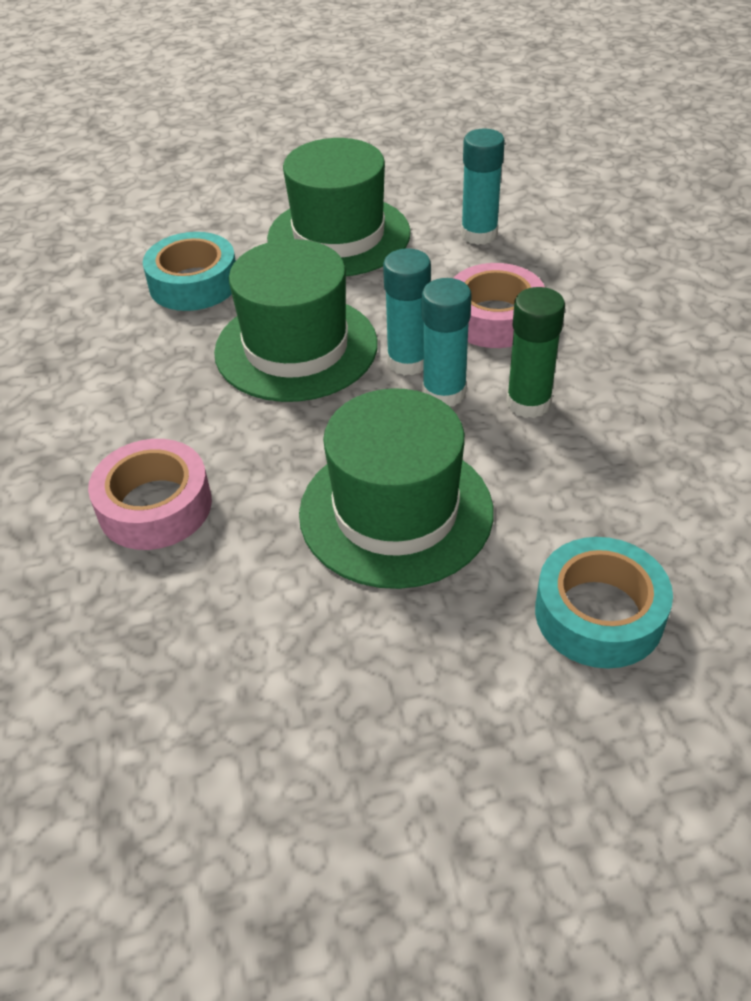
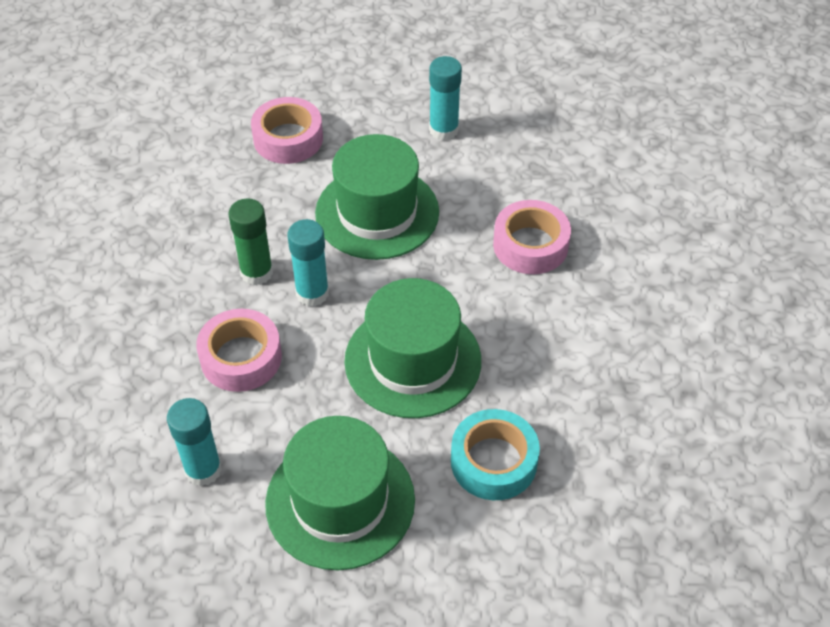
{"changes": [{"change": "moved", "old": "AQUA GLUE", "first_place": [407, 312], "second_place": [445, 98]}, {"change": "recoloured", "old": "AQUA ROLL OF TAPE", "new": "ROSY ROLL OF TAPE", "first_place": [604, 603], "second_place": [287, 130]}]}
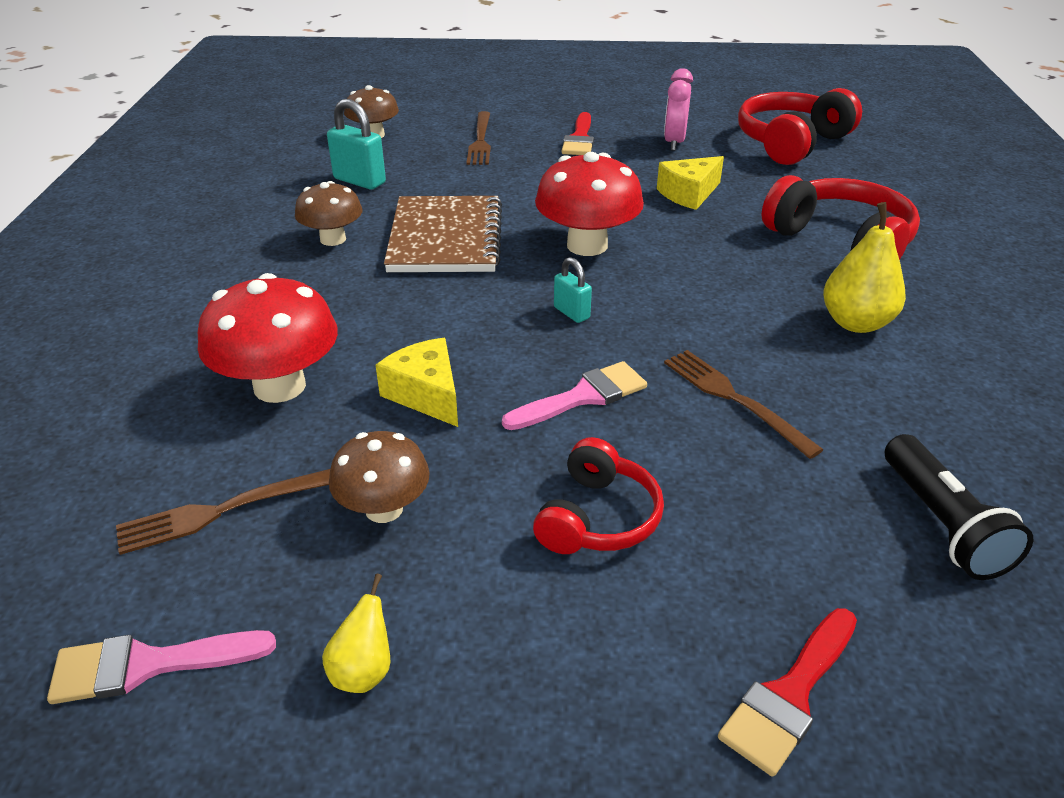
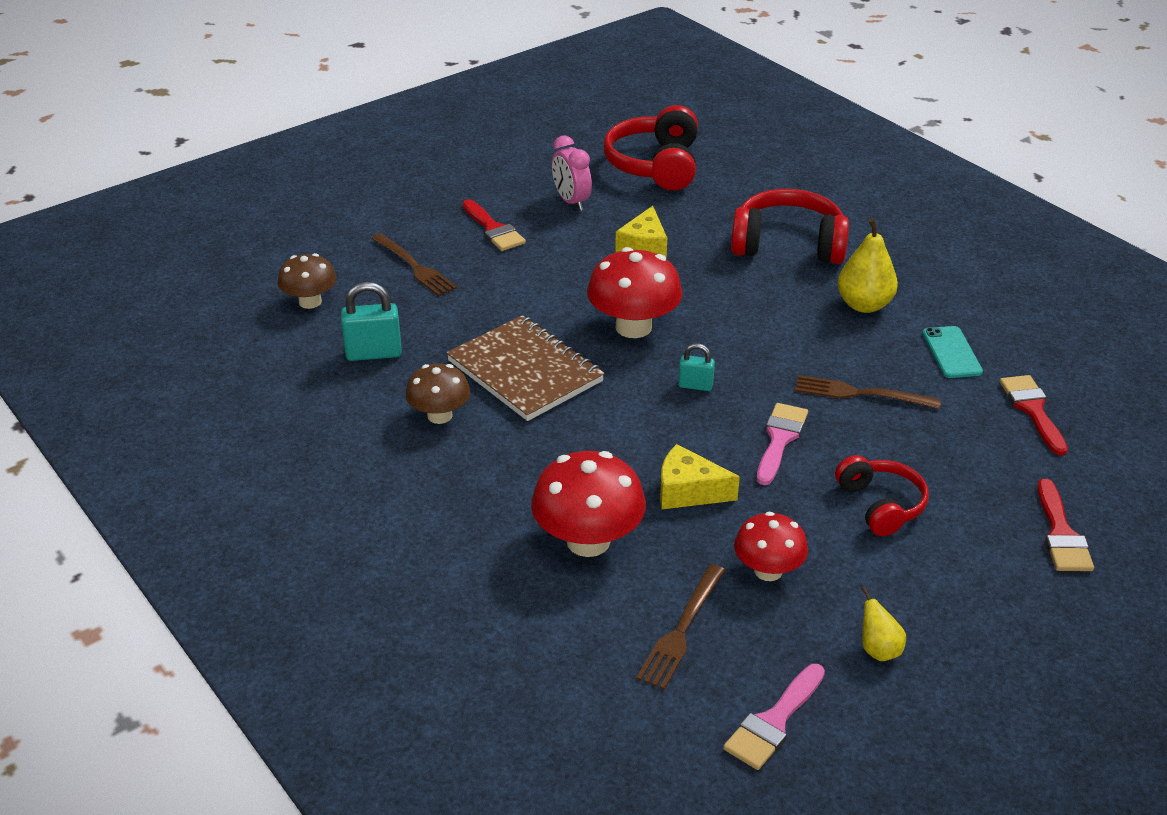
{"changes": [{"change": "recoloured", "old": "DARK BROWN TOADSTOOL", "new": "CRIMSON TOADSTOOL", "first_place": [379, 477], "second_place": [771, 546]}, {"change": "replaced", "old": "BLACK FLASHLIGHT", "new": "CRIMSON BRUSH", "first_place": [959, 507], "second_place": [1034, 415]}, {"change": "added", "new": "AQUA SMARTPHONE", "second_place": [952, 352]}]}
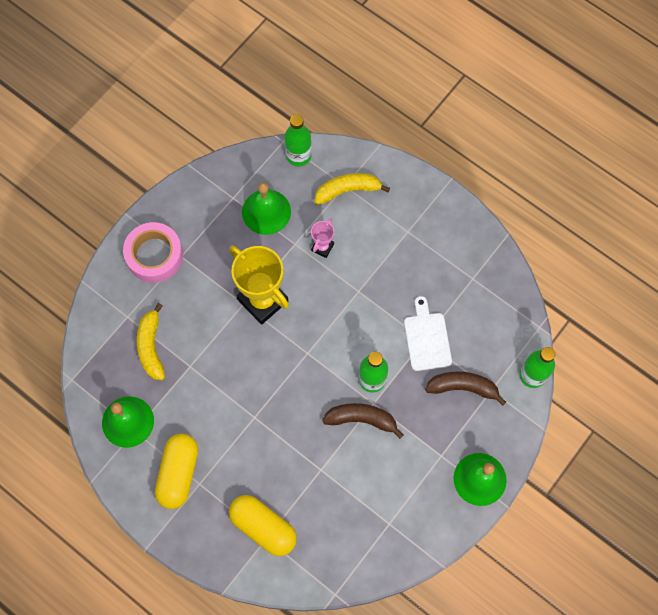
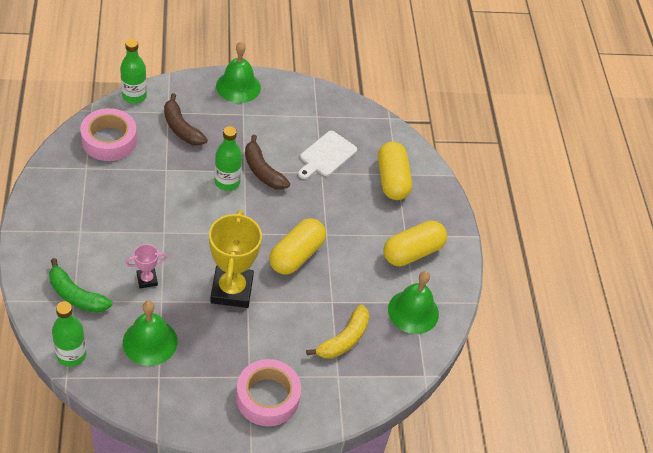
{"changes": [{"change": "recoloured", "old": "GOLDEN TOY BANANA", "new": "GREEN TOY BANANA", "first_place": [352, 189], "second_place": [80, 285]}, {"change": "moved", "old": "WHITE CHOPPING BOARD", "first_place": [428, 333], "second_place": [327, 155]}, {"change": "added", "new": "ROSY ROLL OF TAPE", "second_place": [108, 134]}, {"change": "added", "new": "GOLDEN CAPSULE", "second_place": [297, 246]}]}
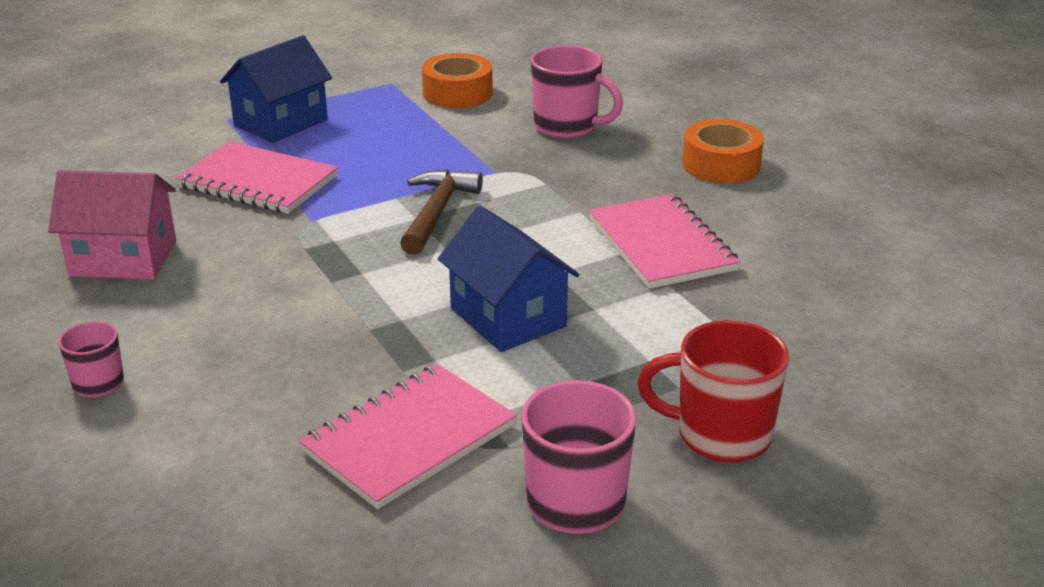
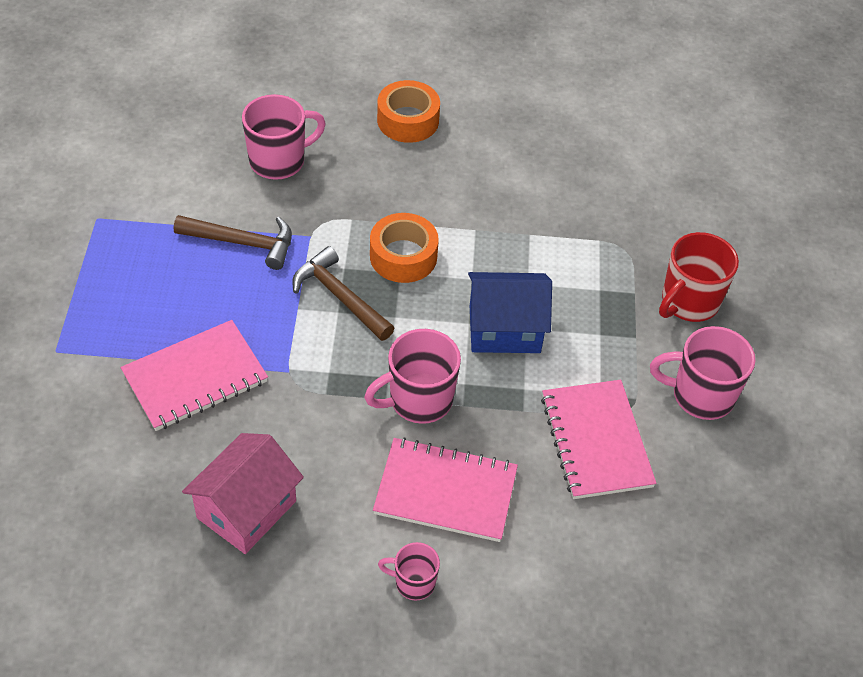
{"changes": [{"change": "removed", "old": "COBALT TOY HOUSE", "first_place": [276, 89]}, {"change": "moved", "old": "BRIGHT ORANGE ROLL OF TAPE", "first_place": [457, 80], "second_place": [404, 248]}, {"change": "moved", "old": "ROSY EXERCISE BOOK", "first_place": [664, 241], "second_place": [445, 489]}, {"change": "added", "new": "DARK BROWN HAMMER", "second_place": [233, 242]}, {"change": "added", "new": "ROSY TEA MUG", "second_place": [412, 376]}]}
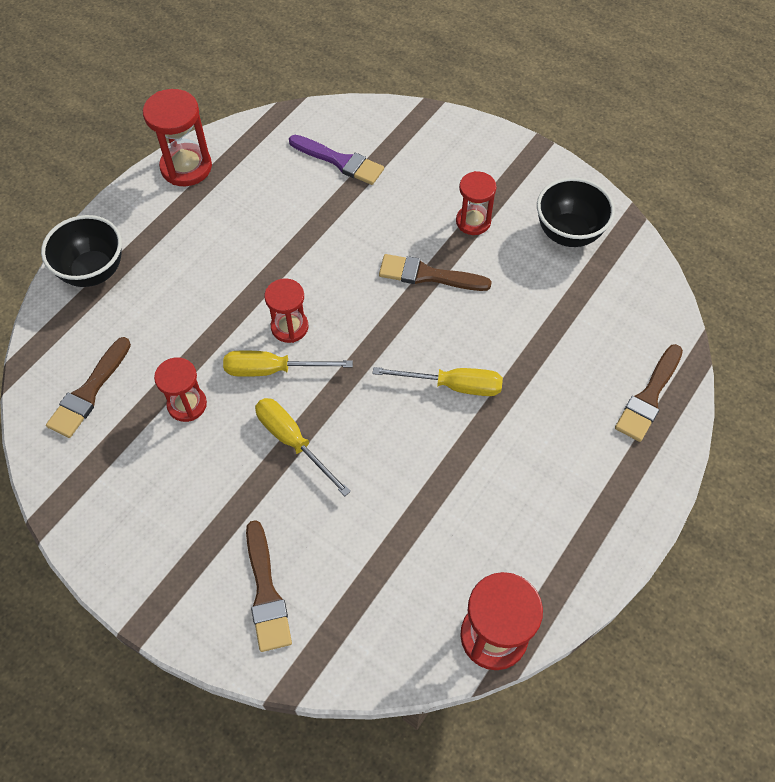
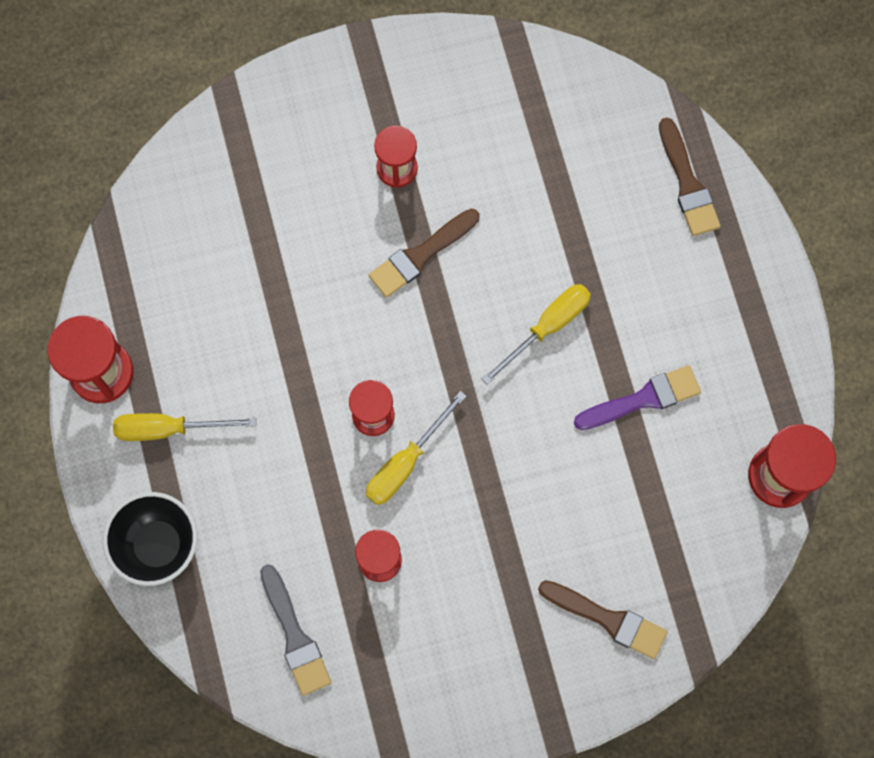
{"changes": [{"change": "moved", "old": "PURPLE BRUSH", "first_place": [336, 160], "second_place": [637, 397]}, {"change": "removed", "old": "BLACK SERVING BOWL", "first_place": [576, 212]}, {"change": "recoloured", "old": "DARK BROWN BRUSH", "new": "GRAY BRUSH", "first_place": [88, 387], "second_place": [296, 630]}, {"change": "moved", "old": "GOLDEN FLAT SCREWDRIVER", "first_place": [303, 447], "second_place": [184, 427]}]}
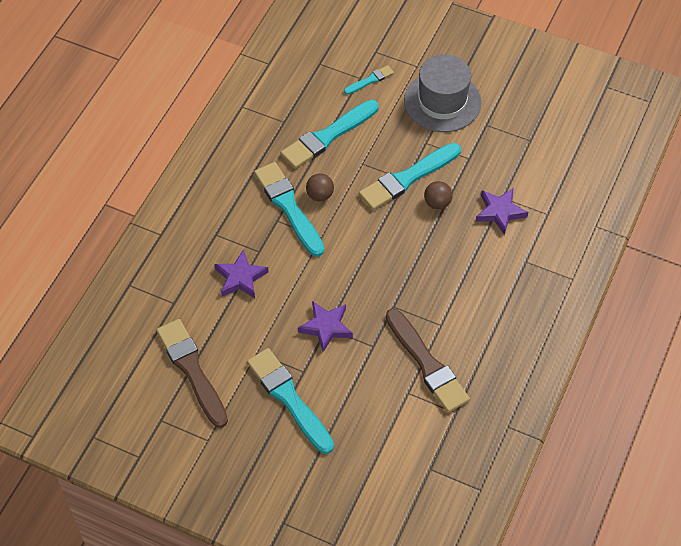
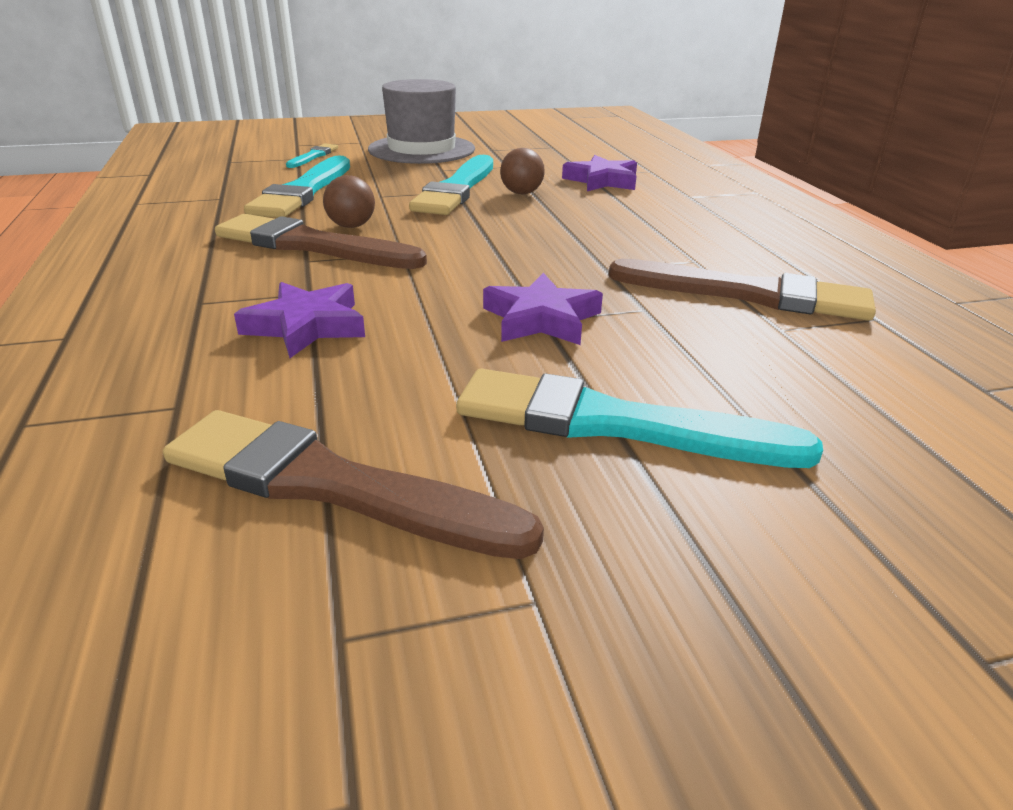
{"changes": [{"change": "recoloured", "old": "AQUA BRUSH", "new": "DARK BROWN BRUSH", "first_place": [289, 209], "second_place": [321, 241]}]}
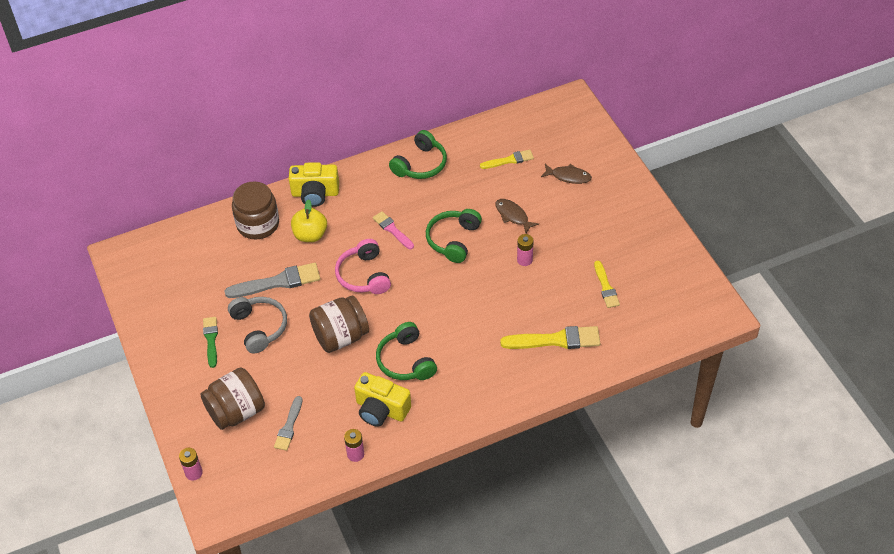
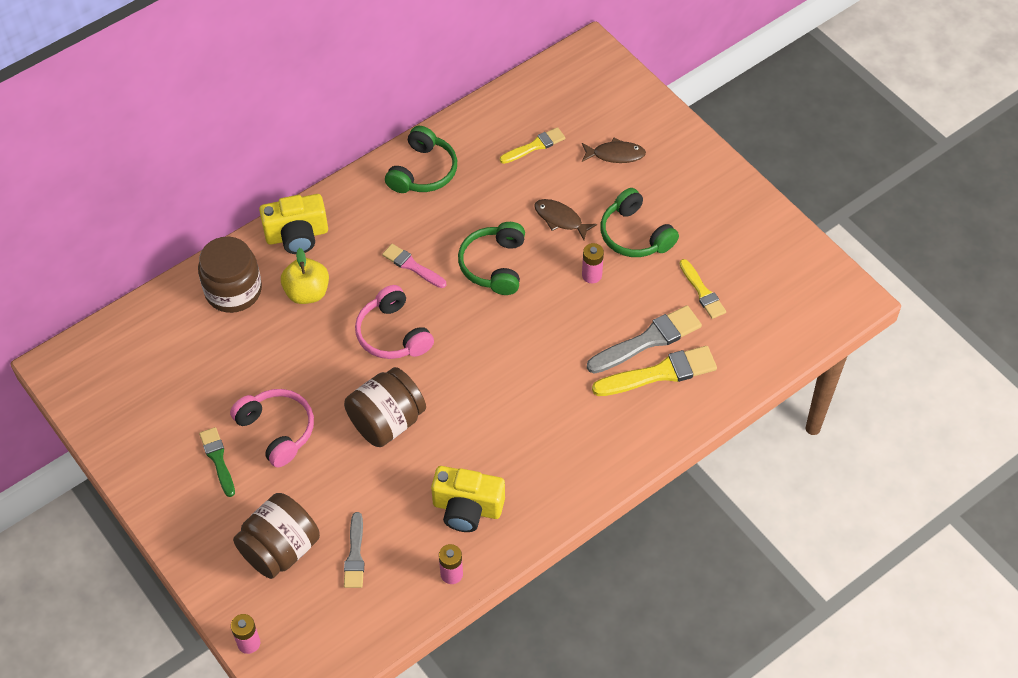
{"changes": [{"change": "moved", "old": "GRAY BRUSH", "first_place": [272, 280], "second_place": [644, 339]}, {"change": "recoloured", "old": "GRAY OVER-EAR HEADPHONES", "new": "ROSY OVER-EAR HEADPHONES", "first_place": [257, 325], "second_place": [272, 428]}, {"change": "moved", "old": "GREEN OVER-EAR HEADPHONES", "first_place": [406, 351], "second_place": [639, 222]}]}
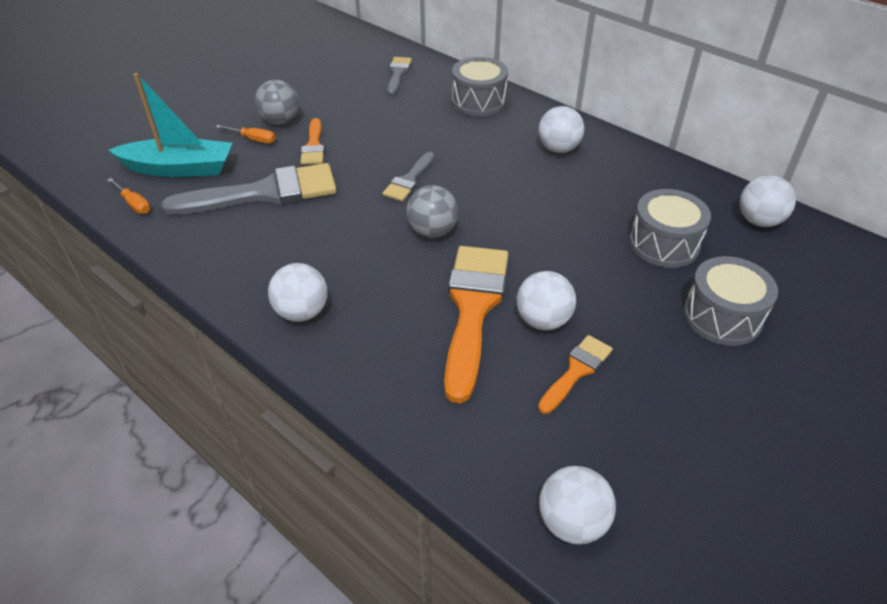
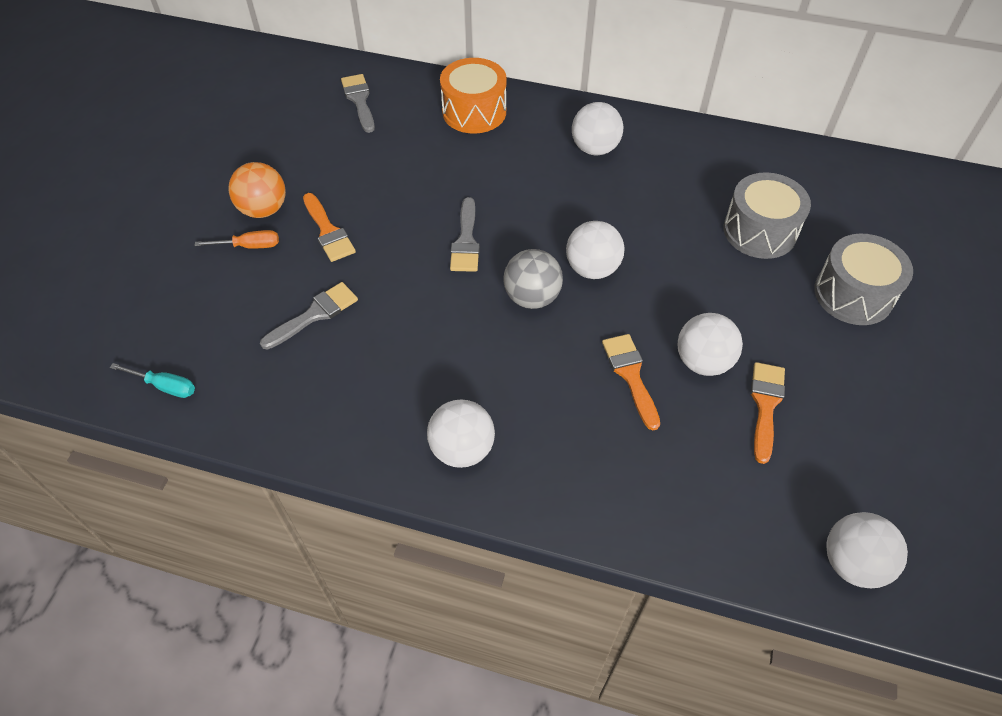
{"changes": [{"change": "recoloured", "old": "GRAY SNARE DRUM", "new": "BRIGHT ORANGE SNARE DRUM", "first_place": [480, 86], "second_place": [473, 96]}, {"change": "removed", "old": "AQUA BOAT", "first_place": [170, 125]}, {"change": "recoloured", "old": "GRAY SPHERE", "new": "BRIGHT ORANGE SPHERE", "first_place": [277, 102], "second_place": [257, 190]}, {"change": "resized", "old": "GRAY BRUSH", "first_place": [249, 189], "second_place": [309, 316], "factor": 0.51}, {"change": "moved", "old": "WHITE SPHERE", "first_place": [768, 201], "second_place": [595, 250]}, {"change": "recoloured", "old": "BRIGHT ORANGE FLAT SCREWDRIVER", "new": "AQUA FLAT SCREWDRIVER", "first_place": [128, 196], "second_place": [152, 380]}, {"change": "resized", "old": "BRIGHT ORANGE BRUSH", "first_place": [476, 325], "second_place": [631, 382], "factor": 0.51}]}
